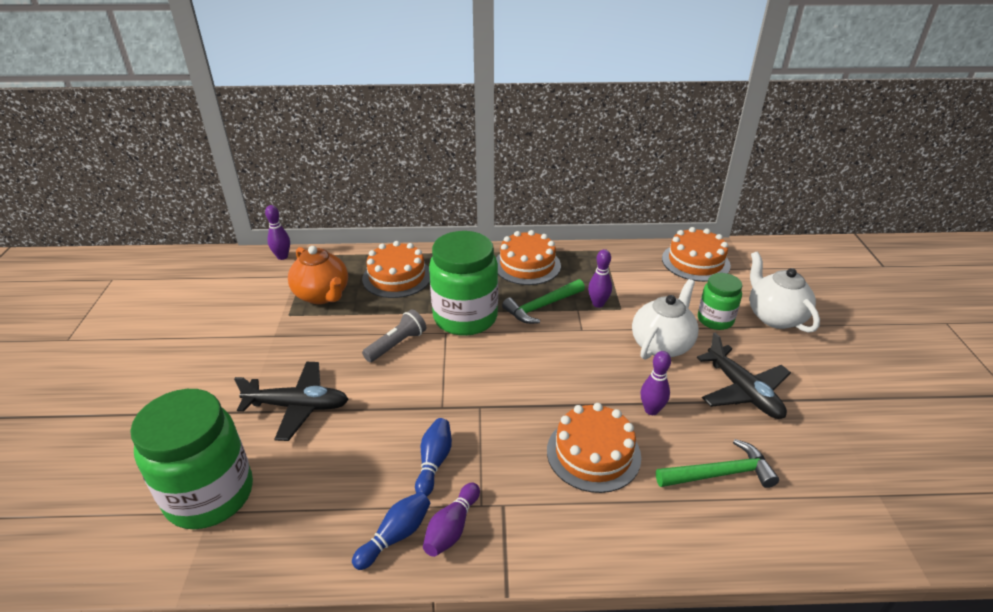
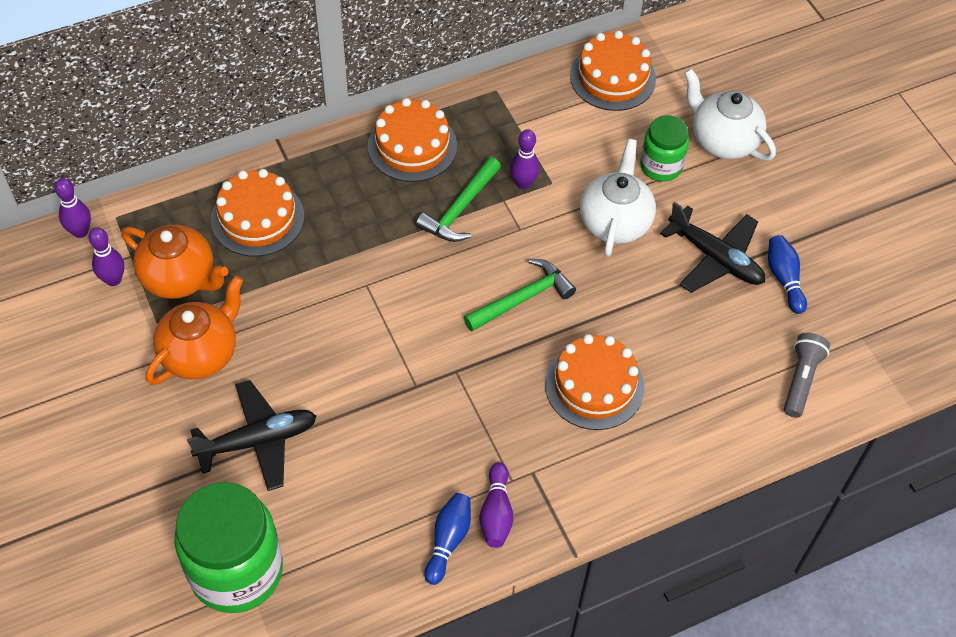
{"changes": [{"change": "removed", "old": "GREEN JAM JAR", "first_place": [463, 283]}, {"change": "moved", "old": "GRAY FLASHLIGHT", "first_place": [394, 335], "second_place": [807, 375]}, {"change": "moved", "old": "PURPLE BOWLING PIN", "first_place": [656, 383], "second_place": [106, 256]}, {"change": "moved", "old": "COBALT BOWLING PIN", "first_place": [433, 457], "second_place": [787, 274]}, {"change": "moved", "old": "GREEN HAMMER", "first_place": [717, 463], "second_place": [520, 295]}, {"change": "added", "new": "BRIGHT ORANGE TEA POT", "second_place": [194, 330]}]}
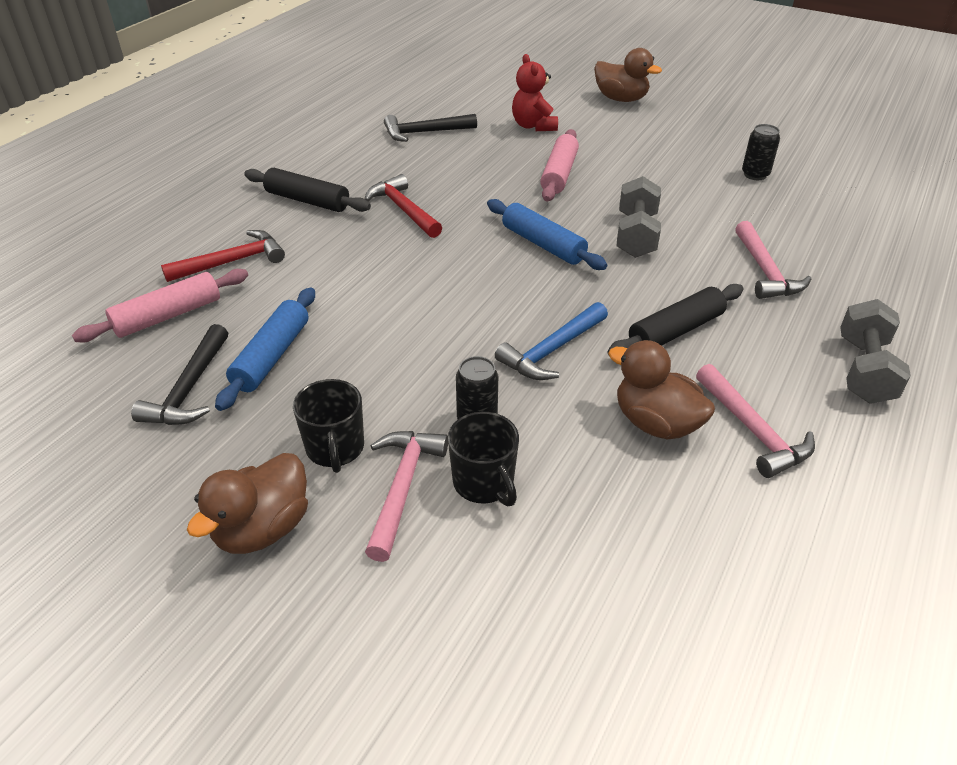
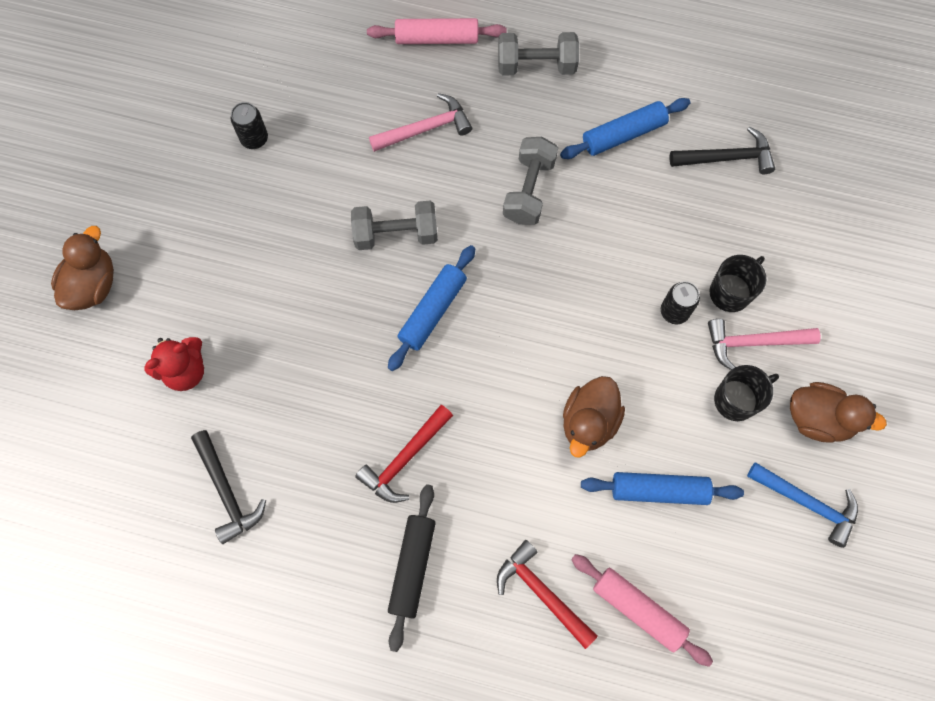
{"changes": [{"change": "moved", "old": "ROSY ROLLING PIN", "first_place": [559, 165], "second_place": [437, 31]}, {"change": "replaced", "old": "BLACK ROLLING PIN", "new": "GRAY DUMBBELL", "first_place": [675, 319], "second_place": [530, 181]}, {"change": "moved", "old": "COBALT HAMMER", "first_place": [551, 341], "second_place": [802, 505]}, {"change": "moved", "old": "BLACK HAMMER", "first_place": [179, 374], "second_place": [722, 150]}, {"change": "moved", "old": "DARK BROWN RUBBER DUCK", "first_place": [661, 390], "second_place": [594, 417]}, {"change": "replaced", "old": "ROSY HAMMER", "new": "COBALT ROLLING PIN", "first_place": [755, 421], "second_place": [625, 128]}]}
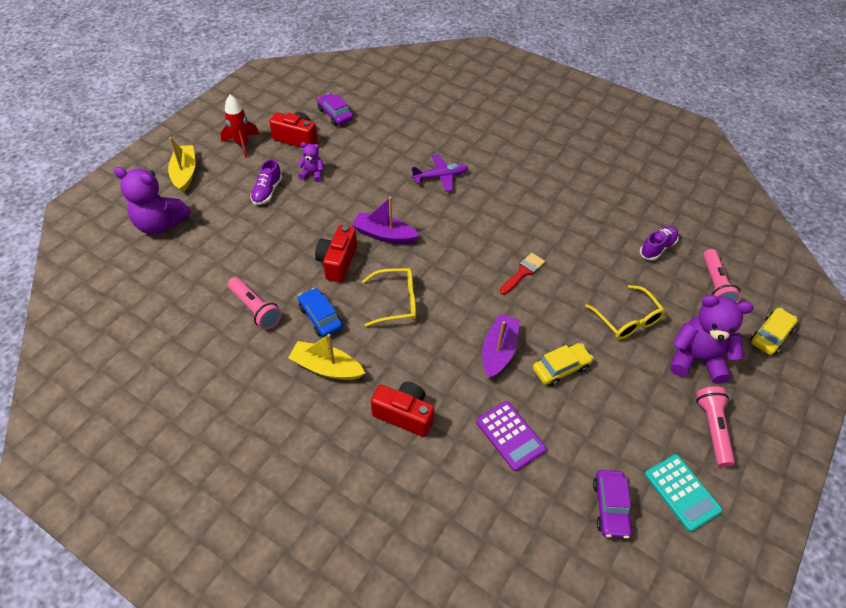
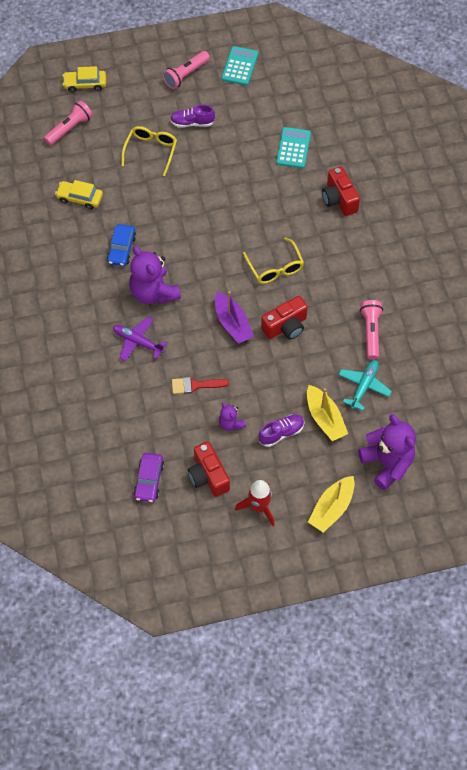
{"changes": [{"change": "moved", "old": "PURPLE SHOE", "first_place": [659, 243], "second_place": [192, 116]}, {"change": "moved", "old": "CRIMSON BRUSH", "first_place": [522, 274], "second_place": [200, 385]}, {"change": "turned", "old": "GOLDEN SPECTACLES", "first_place": [389, 297], "second_place": [273, 260], "degrees": -150}, {"change": "moved", "old": "COBALT AUTOMOBILE", "first_place": [320, 312], "second_place": [121, 245]}, {"change": "moved", "old": "PURPLE STUFFED BEAR", "first_place": [711, 339], "second_place": [155, 275]}, {"change": "removed", "old": "PURPLE BOAT", "first_place": [501, 346]}, {"change": "moved", "old": "GOLDEN BOAT", "first_place": [326, 357], "second_place": [327, 413]}, {"change": "moved", "old": "GOLDEN AUTOMOBILE", "first_place": [563, 364], "second_place": [79, 195]}, {"change": "recoloured", "old": "PURPLE ADDING MACHINE", "new": "AQUA ADDING MACHINE", "first_place": [511, 436], "second_place": [293, 147]}, {"change": "removed", "old": "PURPLE AUTOMOBILE", "first_place": [613, 504]}, {"change": "added", "new": "AQUA AEROPLANE", "second_place": [365, 385]}]}
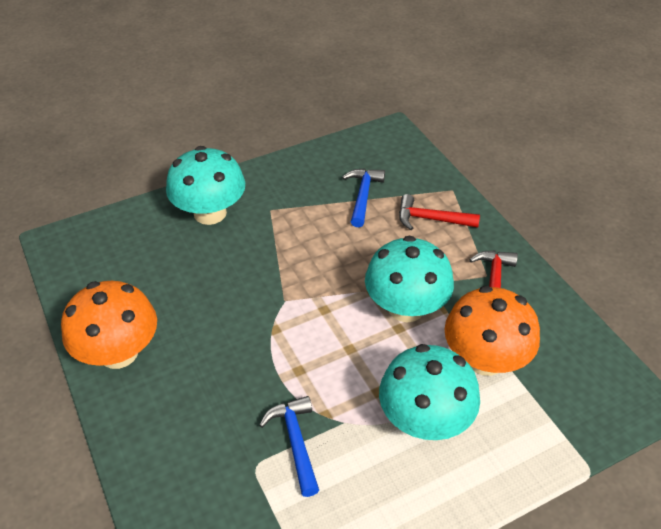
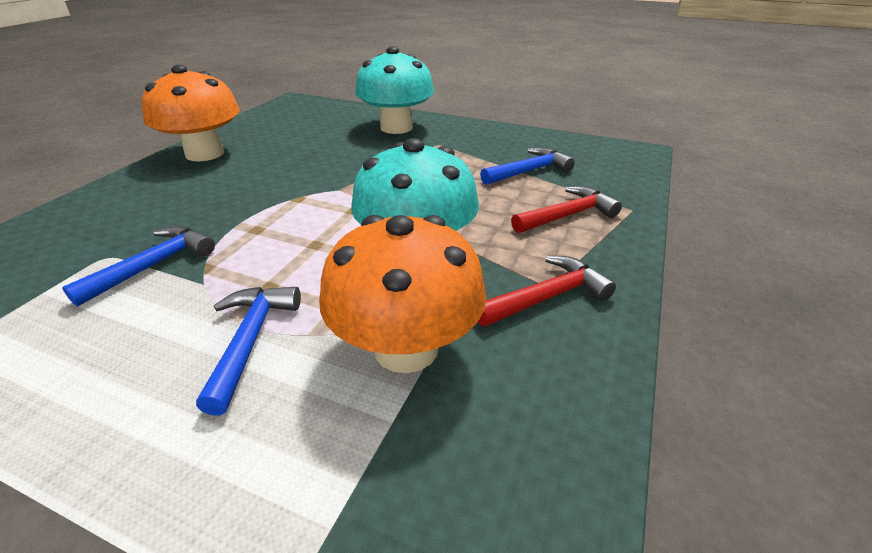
{"changes": [{"change": "turned", "old": "CRIMSON HAMMER", "first_place": [439, 212], "second_place": [566, 209], "degrees": 90}, {"change": "replaced", "old": "AQUA TOADSTOOL", "new": "COBALT HAMMER", "first_place": [429, 392], "second_place": [248, 351]}]}
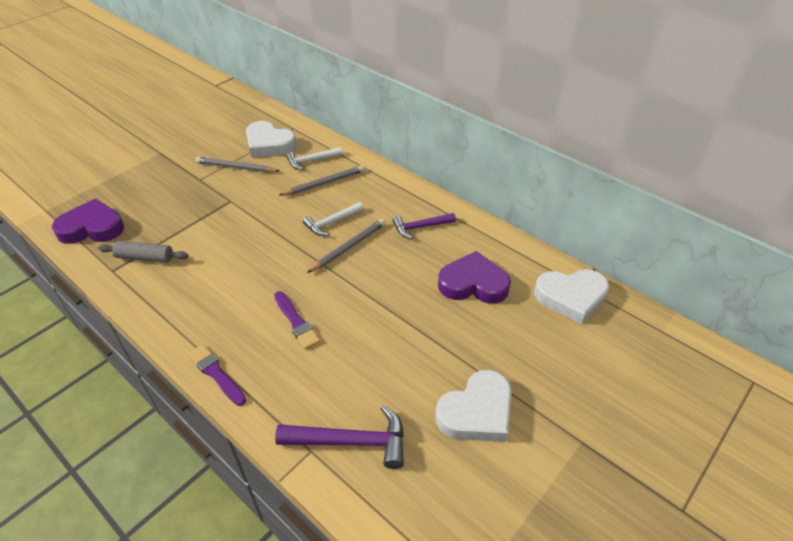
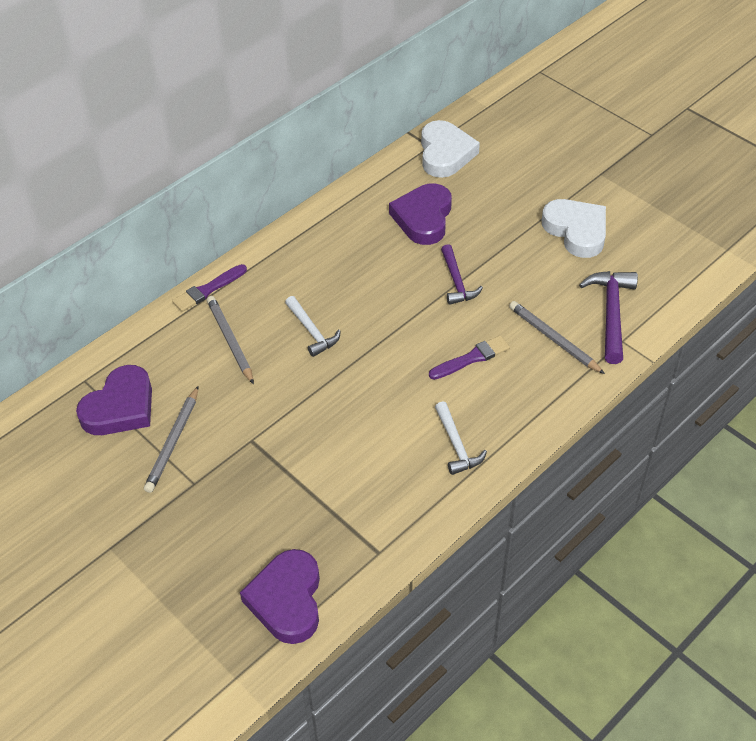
{"changes": [{"change": "recoloured", "old": "WHITE HEART SHAPE", "new": "PURPLE HEART SHAPE", "first_place": [271, 139], "second_place": [114, 400]}, {"change": "moved", "old": "WHITE HAMMER", "first_place": [314, 158], "second_place": [461, 438]}, {"change": "moved", "old": "PURPLE HAMMER", "first_place": [424, 226], "second_place": [462, 274]}, {"change": "moved", "old": "GRAY WOODEN PENCIL", "first_place": [346, 246], "second_place": [557, 337]}, {"change": "removed", "old": "GRAY ROLLING PIN", "first_place": [143, 252]}, {"change": "moved", "old": "PURPLE BRUSH", "first_place": [217, 375], "second_place": [209, 288]}]}
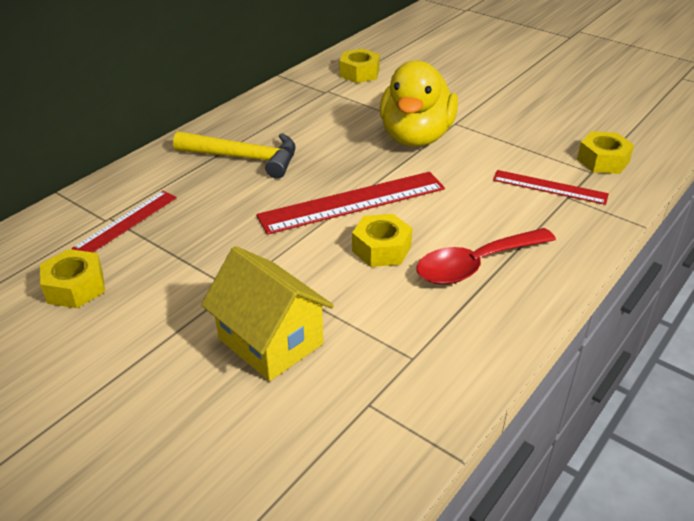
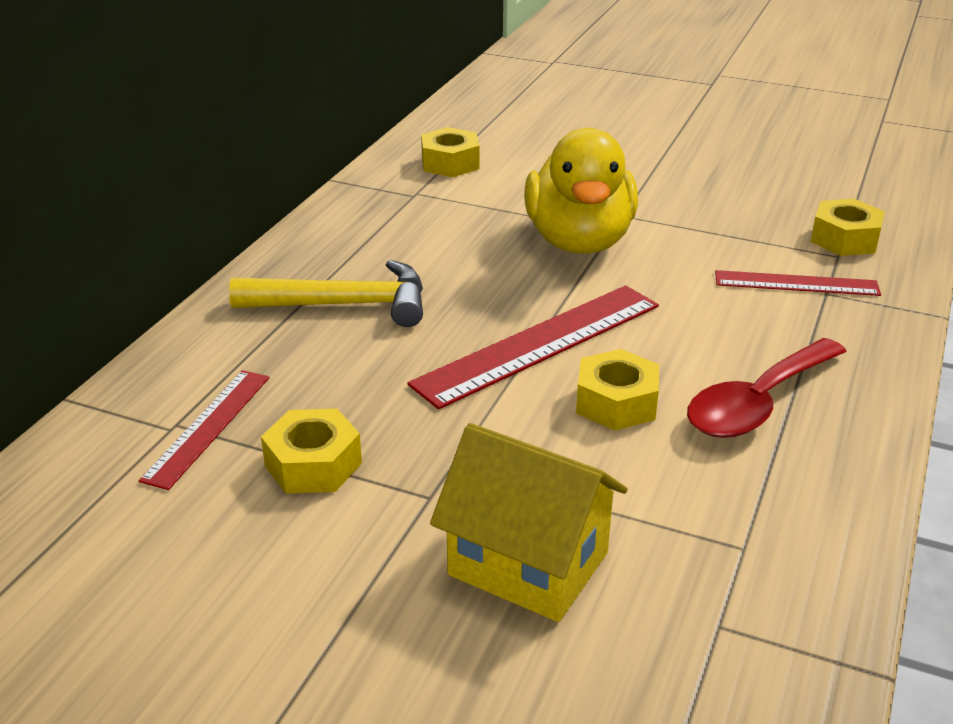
{"changes": [{"change": "moved", "old": "GOLDEN NUT", "first_place": [72, 278], "second_place": [311, 451]}]}
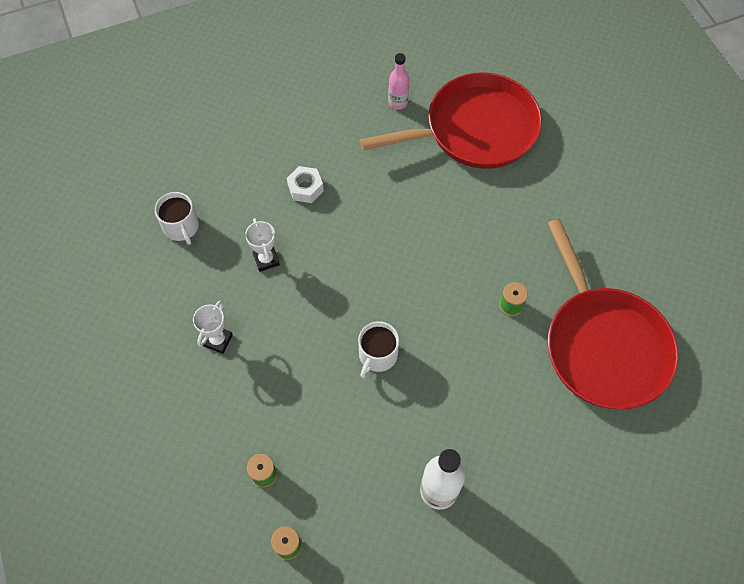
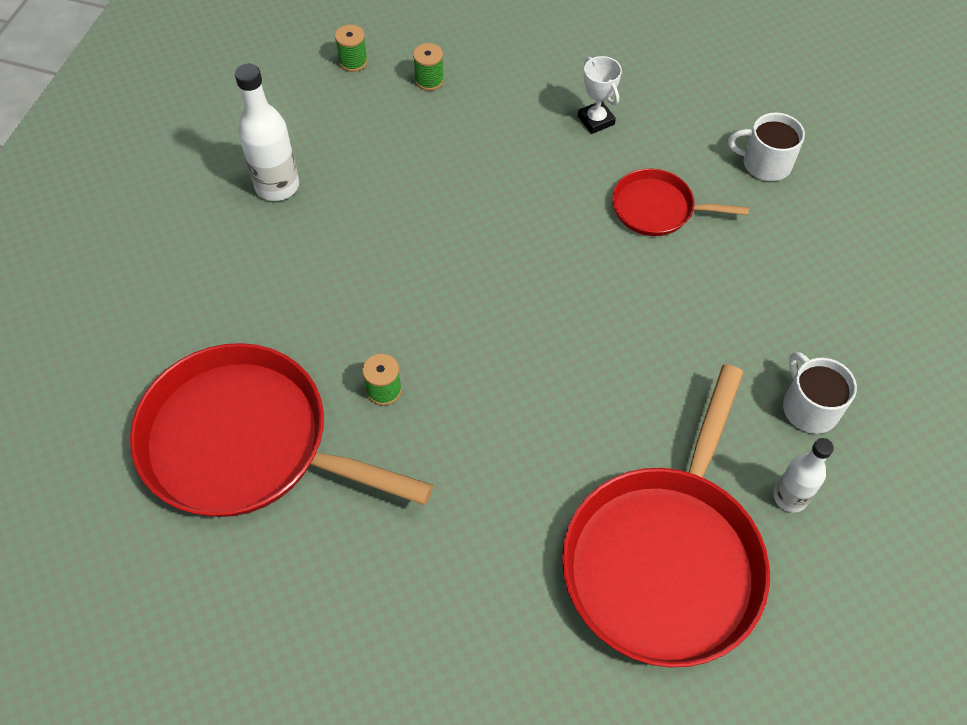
{"changes": [{"change": "recoloured", "old": "ROSY BOTTLE", "new": "WHITE BOTTLE", "first_place": [398, 81], "second_place": [804, 475]}, {"change": "removed", "old": "WHITE NUT", "first_place": [305, 184]}, {"change": "replaced", "old": "WHITE PRIZE CUP", "new": "CRIMSON PAN", "first_place": [262, 245], "second_place": [680, 202]}, {"change": "moved", "old": "WHITE TEA MUG", "first_place": [378, 349], "second_place": [820, 393]}]}
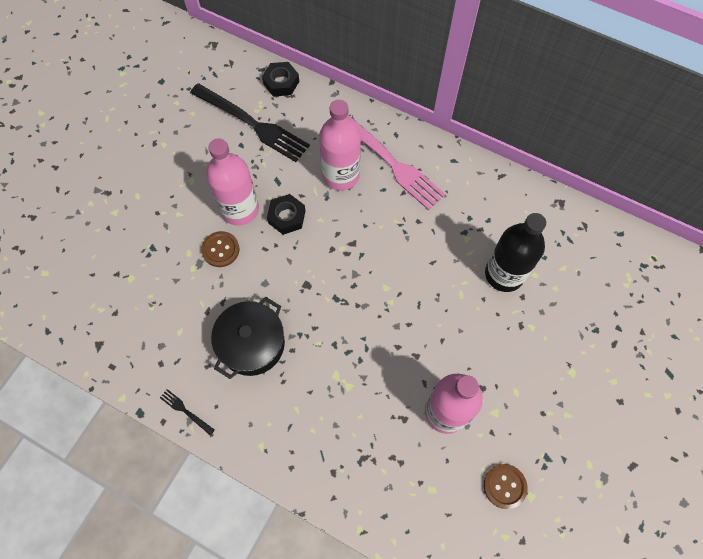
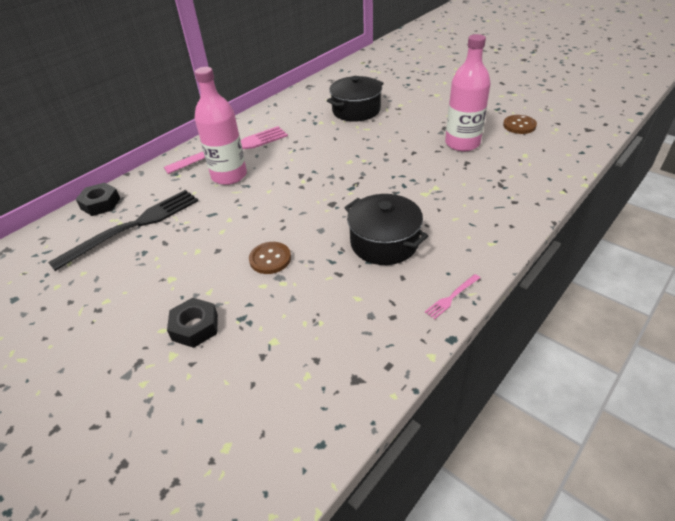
{"changes": [{"change": "removed", "old": "ROSY BOTTLE", "first_place": [232, 182]}, {"change": "moved", "old": "BLACK NUT", "first_place": [286, 214], "second_place": [192, 323]}, {"change": "replaced", "old": "BLACK BOTTLE", "new": "BLACK POT", "first_place": [515, 252], "second_place": [355, 99]}, {"change": "recoloured", "old": "BLACK DINNER FORK", "new": "ROSY DINNER FORK", "first_place": [187, 412], "second_place": [452, 296]}]}
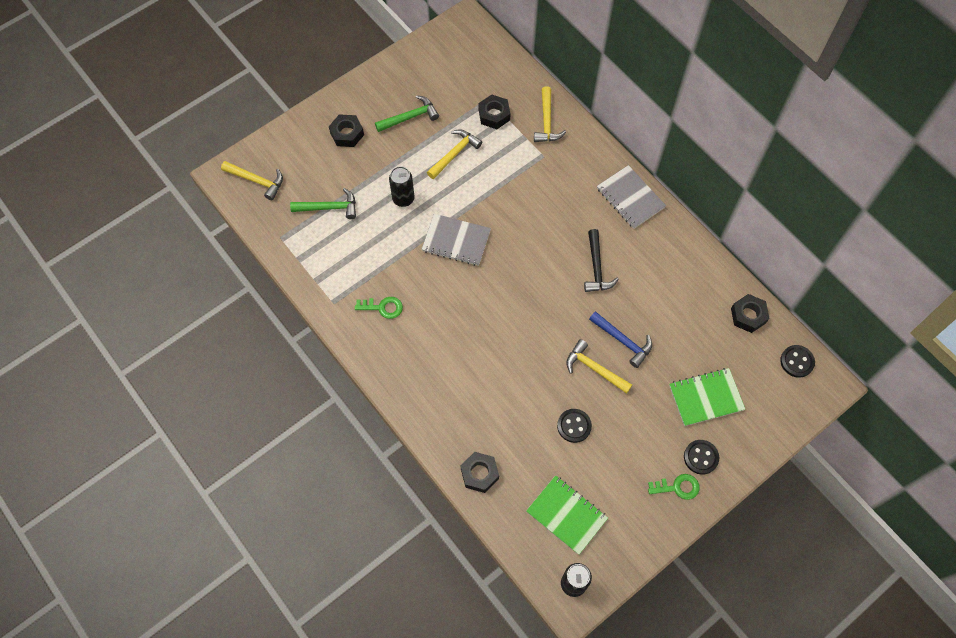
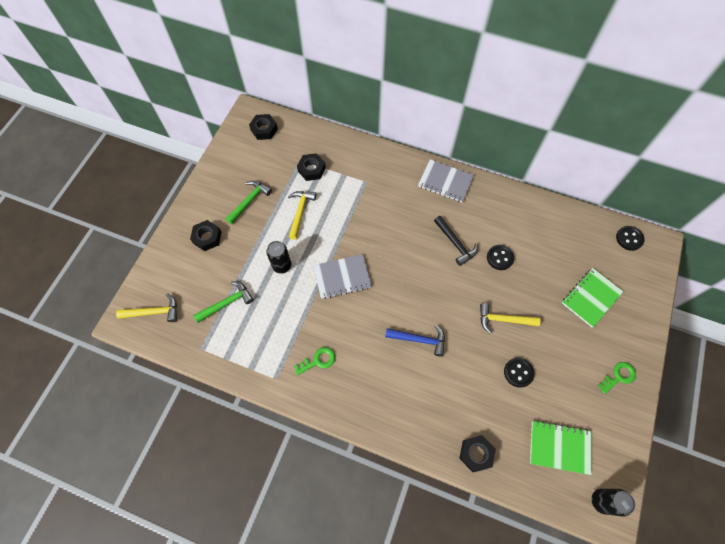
{"changes": [{"change": "removed", "old": "GOLDEN HAMMER", "first_place": [550, 114]}, {"change": "moved", "old": "BLACK NUT", "first_place": [750, 313], "second_place": [263, 127]}, {"change": "moved", "old": "COBALT HAMMER", "first_place": [620, 339], "second_place": [415, 341]}, {"change": "moved", "old": "BLACK SHIRT BUTTON", "first_place": [701, 457], "second_place": [500, 257]}]}
